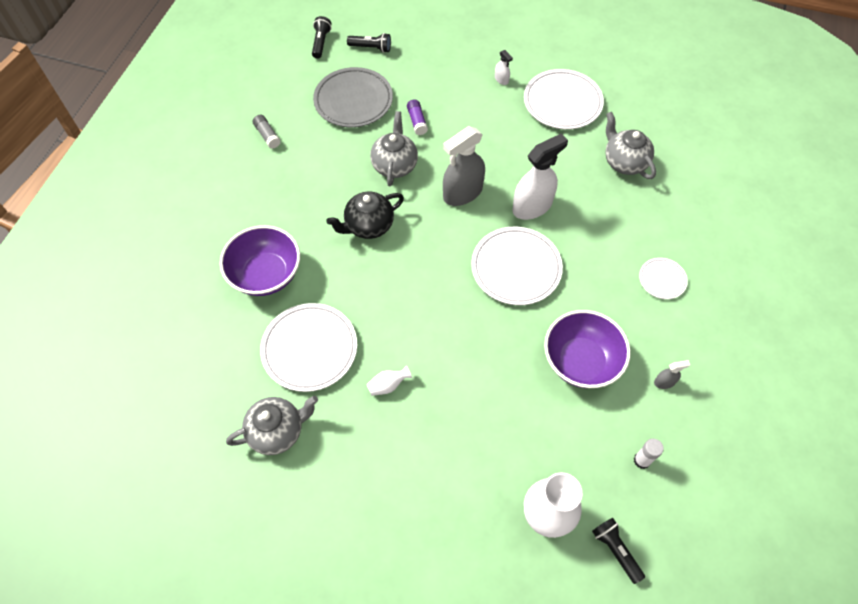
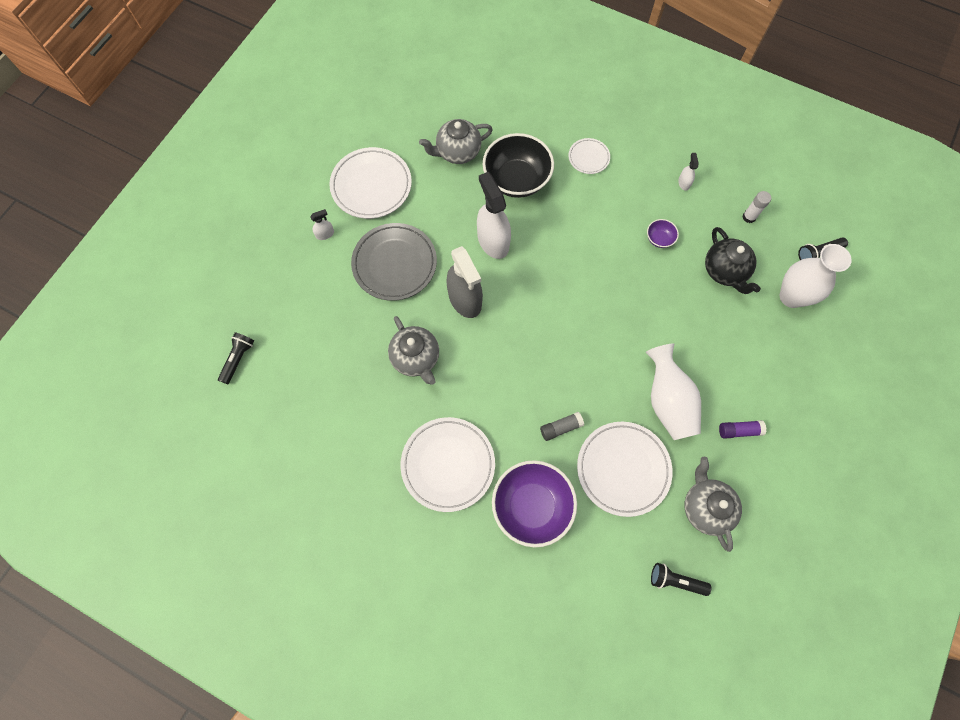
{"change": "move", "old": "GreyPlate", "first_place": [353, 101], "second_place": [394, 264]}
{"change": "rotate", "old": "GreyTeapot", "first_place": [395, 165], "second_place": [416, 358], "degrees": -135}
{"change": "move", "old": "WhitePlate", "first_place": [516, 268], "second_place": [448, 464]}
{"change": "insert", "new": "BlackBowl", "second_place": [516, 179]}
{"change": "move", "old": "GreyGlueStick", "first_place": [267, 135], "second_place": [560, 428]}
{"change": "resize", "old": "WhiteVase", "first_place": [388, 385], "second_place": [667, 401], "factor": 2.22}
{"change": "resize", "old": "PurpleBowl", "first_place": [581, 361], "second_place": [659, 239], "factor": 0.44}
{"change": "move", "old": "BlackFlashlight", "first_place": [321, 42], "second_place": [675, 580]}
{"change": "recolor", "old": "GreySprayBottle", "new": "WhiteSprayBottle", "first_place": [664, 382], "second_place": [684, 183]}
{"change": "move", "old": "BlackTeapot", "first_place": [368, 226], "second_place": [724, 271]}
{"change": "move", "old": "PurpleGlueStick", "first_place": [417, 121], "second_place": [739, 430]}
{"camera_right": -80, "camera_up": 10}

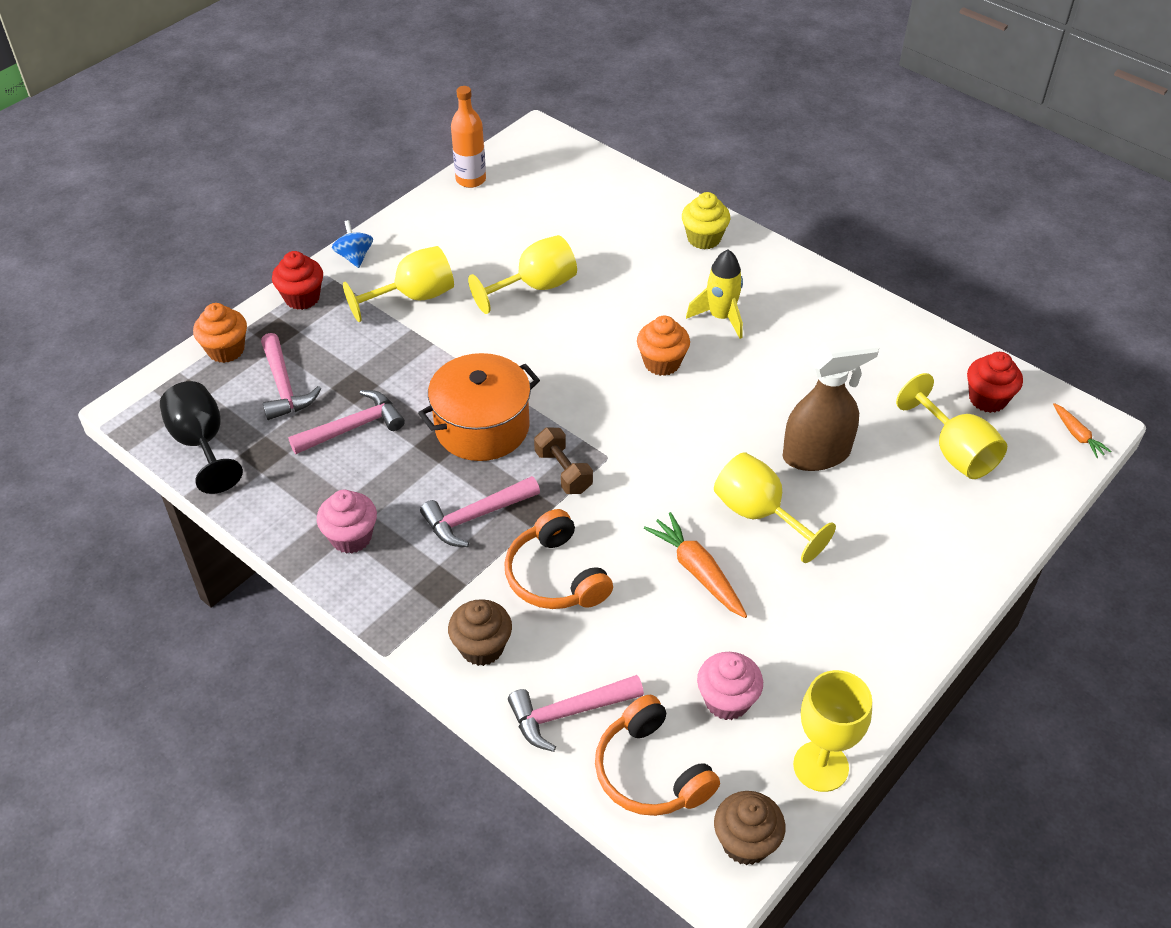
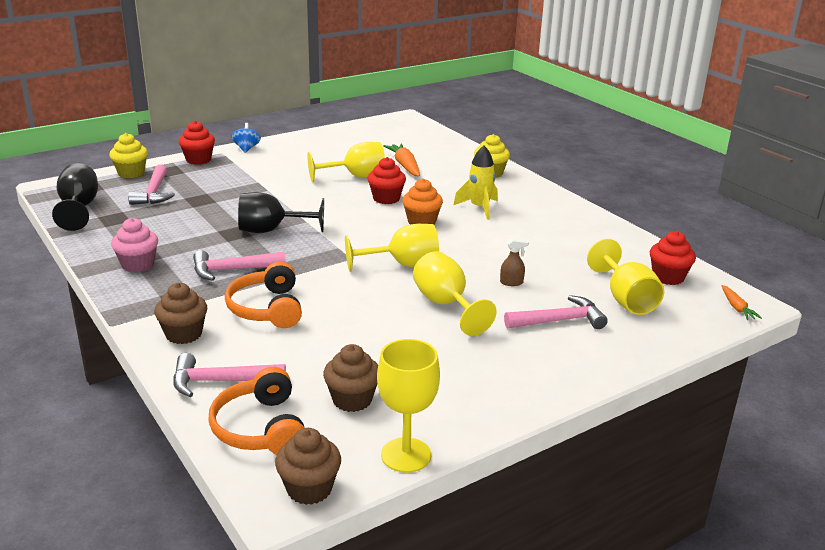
{"change": "recolor", "old": "OrangeCupcake", "new": "YellowCupcake", "first_place": [226, 350], "second_place": [131, 173]}
{"change": "replace", "old": "OrangePot", "new": "BlackGoblet", "first_place": [482, 427], "second_place": [271, 230]}
{"change": "recolor", "old": "PinkCupcake", "new": "BrownCupcake", "first_place": [727, 700], "second_place": [352, 400]}
{"change": "move", "old": "YellowGoblet", "first_place": [414, 297], "second_place": [403, 265]}
{"change": "insert", "new": "RedCupcake", "second_place": [386, 198]}
{"change": "move", "old": "OrangeCarrot", "first_place": [697, 572], "second_place": [405, 166]}
{"change": "resize", "old": "BrownSprayBottle", "first_place": [817, 454], "second_place": [511, 282], "factor": 0.4}
{"change": "move", "old": "PinkHammer", "first_place": [353, 427], "second_place": [559, 321]}
{"change": "delete", "old": "OrangeBottle", "first_place": [471, 179]}
{"change": "delete", "old": "BrownDumbbell", "first_place": [563, 471]}
{"camera_right": 15, "camera_up": -20}

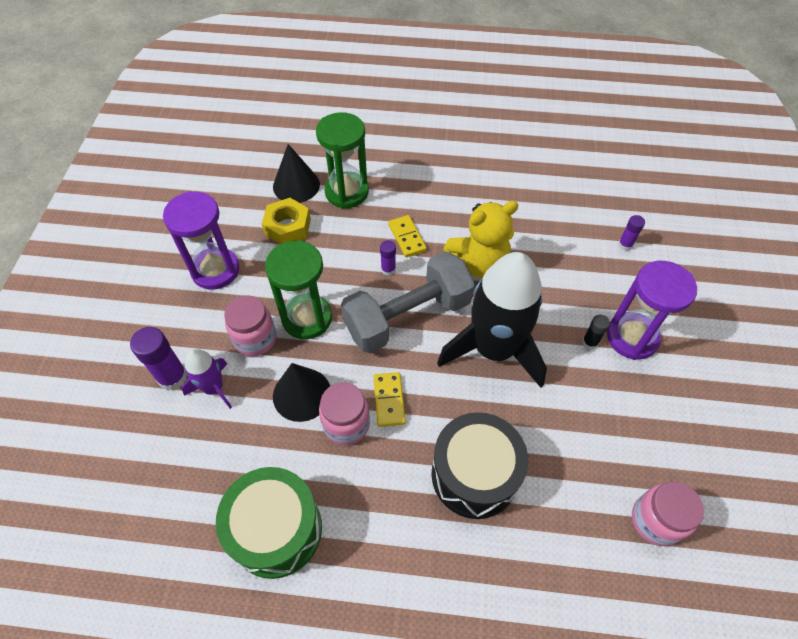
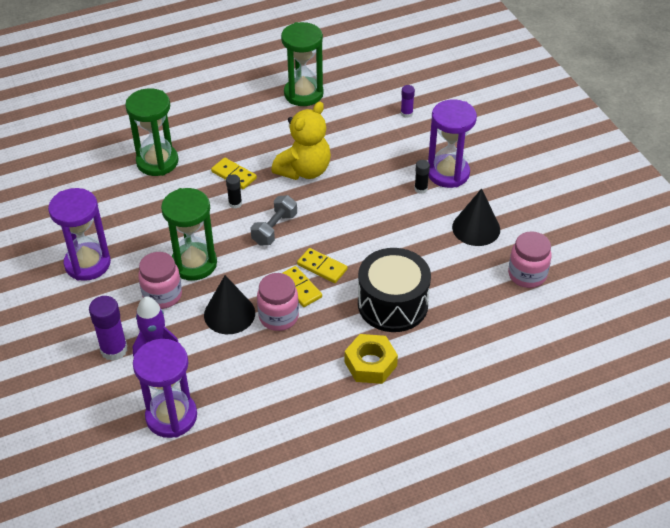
{"change": "insert", "new": "PurpleHourglass", "second_place": [171, 416]}
{"change": "recolor", "old": "PurpleGlueStick", "new": "BlackGlueStick", "first_place": [388, 269], "second_place": [235, 203]}
{"change": "resize", "old": "GreyDumbbell", "first_place": [408, 317], "second_place": [274, 229], "factor": 0.51}
{"change": "insert", "new": "GreenHourglass", "second_place": [303, 94]}
{"change": "insert", "new": "YellowDomino", "second_place": [322, 267]}
{"change": "move", "old": "YellowNut", "first_place": [288, 227], "second_place": [370, 364]}
{"change": "move", "old": "BlackCone", "first_place": [296, 185], "second_place": [476, 228]}
{"change": "delete", "old": "GreenDrum", "first_place": [276, 530]}
{"change": "delete", "old": "BlackRocket", "first_place": [493, 349]}
{"camera_right": -30, "camera_up": -10}

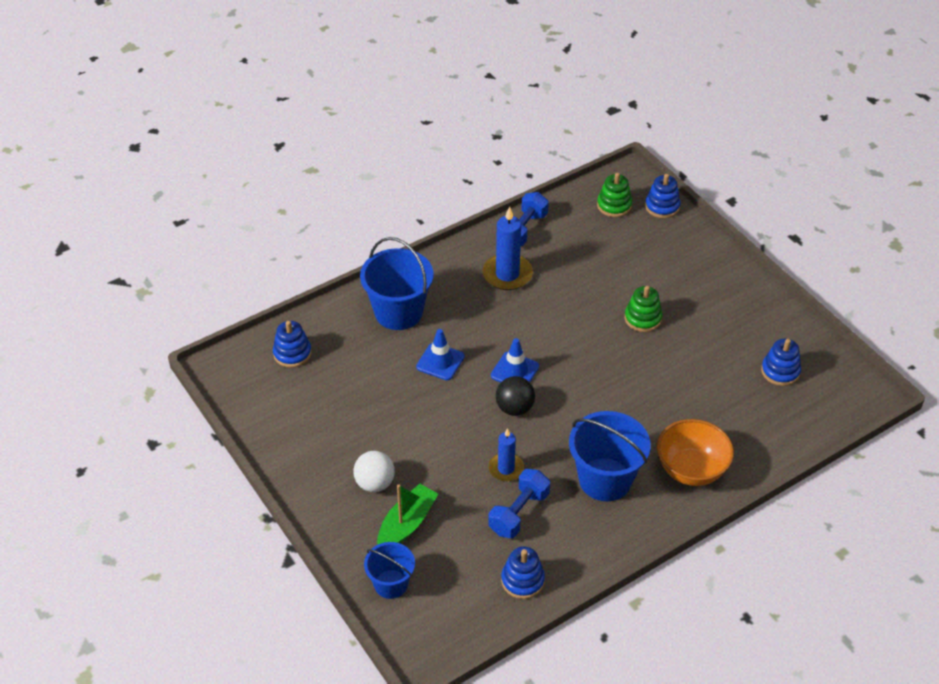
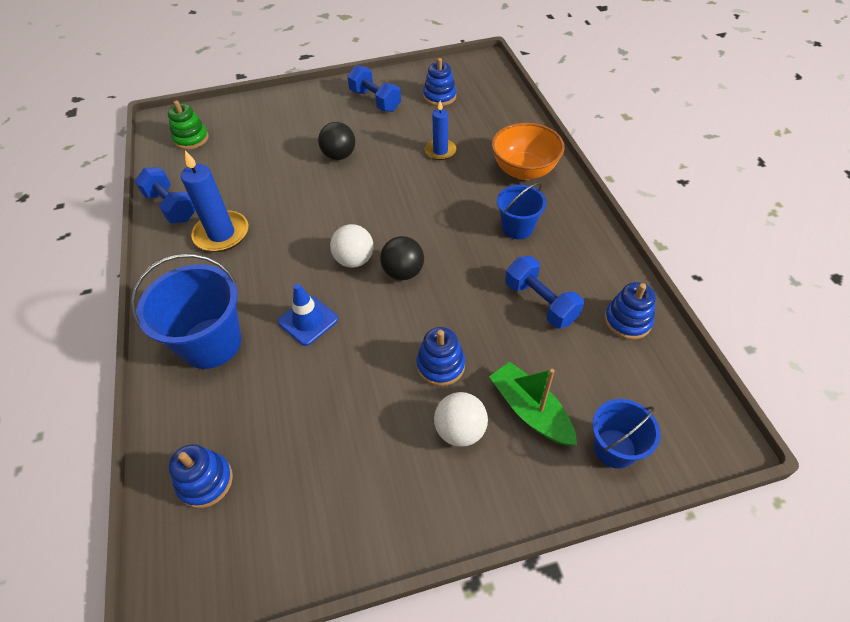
{"change": "replace", "old": "GreenStackingToy", "new": "BlackBall", "first_place": [643, 318], "second_place": [339, 155]}
{"change": "replace", "old": "BlueTrafficCone", "new": "WhiteBall", "first_place": [515, 371], "second_place": [354, 260]}
{"change": "insert", "new": "BlueDumbbell", "second_place": [375, 100]}
{"change": "move", "old": "BlueStackingToy", "first_place": [662, 206], "second_place": [440, 365]}
{"change": "move", "old": "BlueCandle", "first_place": [506, 468], "second_place": [440, 151]}
{"change": "resize", "old": "BlueBucket", "first_place": [605, 479], "second_place": [517, 227], "factor": 0.6}
{"camera_right": -70, "camera_up": 5}

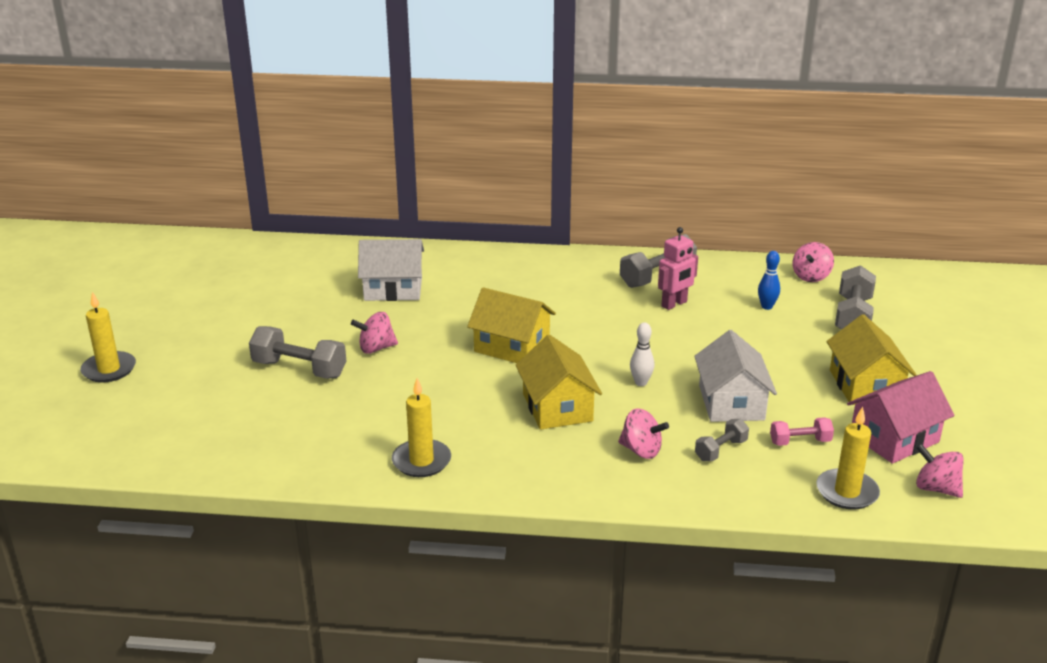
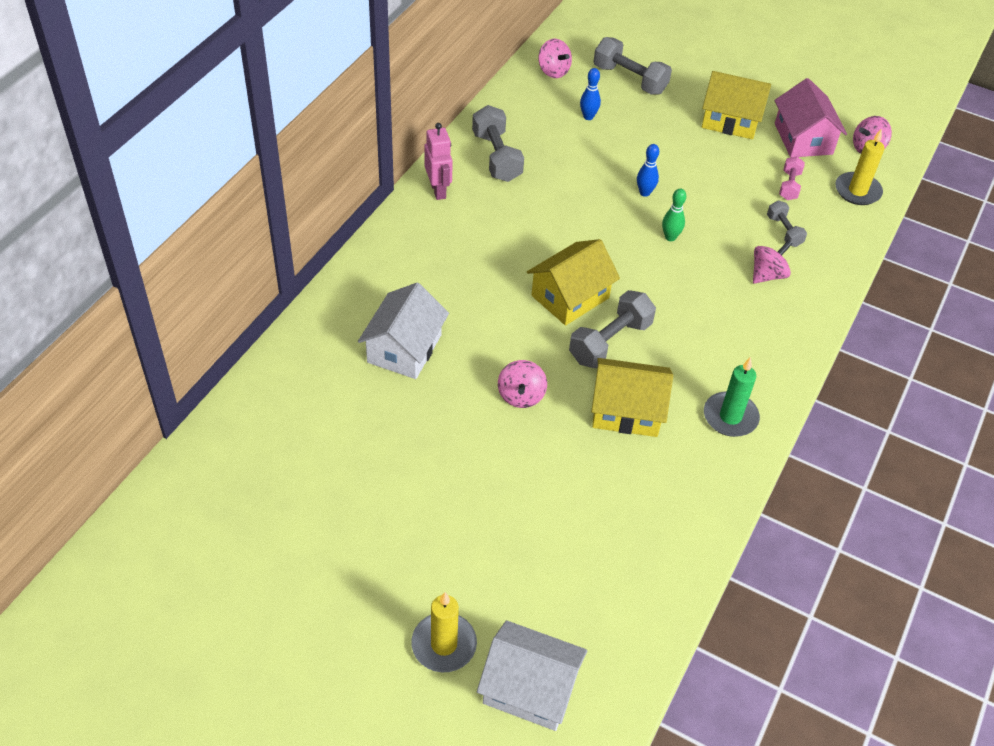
{"change": "move", "old": "PinkRobot", "first_place": [674, 304], "second_place": [438, 190]}
{"change": "move", "old": "WhiteHouse", "first_place": [731, 402], "second_place": [530, 688]}
{"change": "move", "old": "GreyDumbbell", "first_place": [299, 369], "second_place": [610, 342]}
{"change": "move", "old": "YellowHouse", "first_place": [557, 407], "second_place": [626, 410]}
{"change": "insert", "new": "BlueBowlingPin", "second_place": [644, 193]}
{"change": "recolor", "old": "WhiteBowlingPin", "new": "GreenBowlingPin", "first_place": [641, 383], "second_place": [670, 237]}
{"change": "recolor", "old": "YellowCandle", "new": "GreenCandle", "first_place": [421, 461], "second_place": [730, 417]}
{"camera_right": -70, "camera_up": 20}

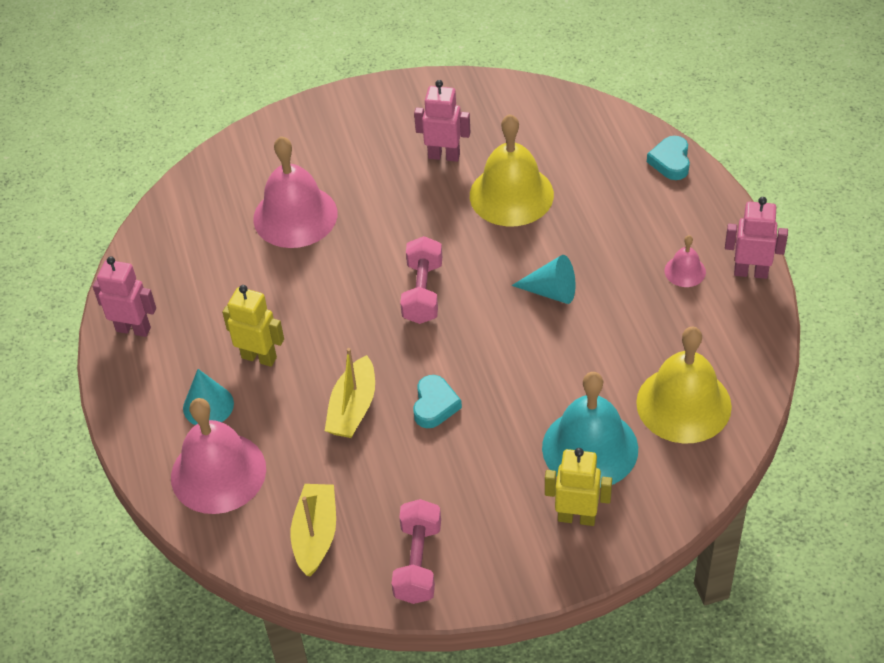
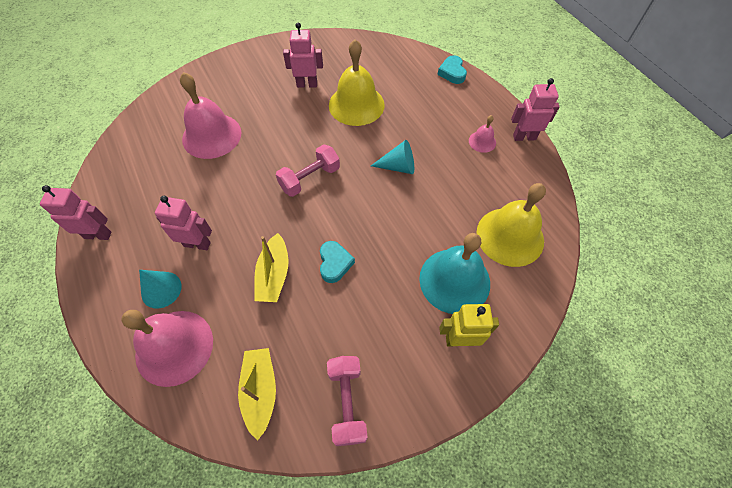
{"change": "recolor", "old": "YellowRobot", "new": "PinkRobot", "first_place": [259, 357], "second_place": [197, 244]}
{"change": "rotate", "old": "PinkDumbbell", "first_place": [422, 292], "second_place": [310, 178], "degrees": 60}
{"camera_right": -15, "camera_up": 10}

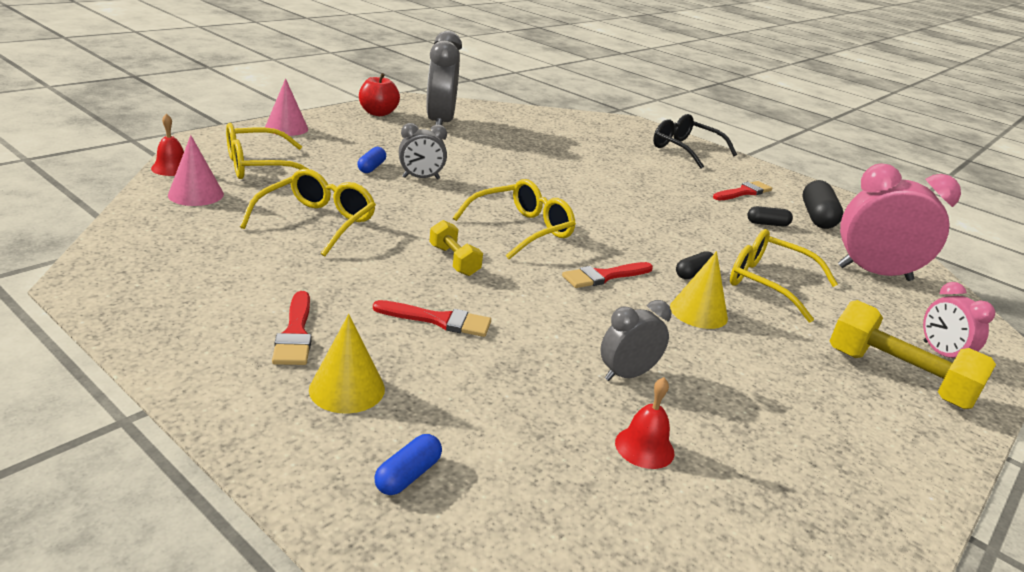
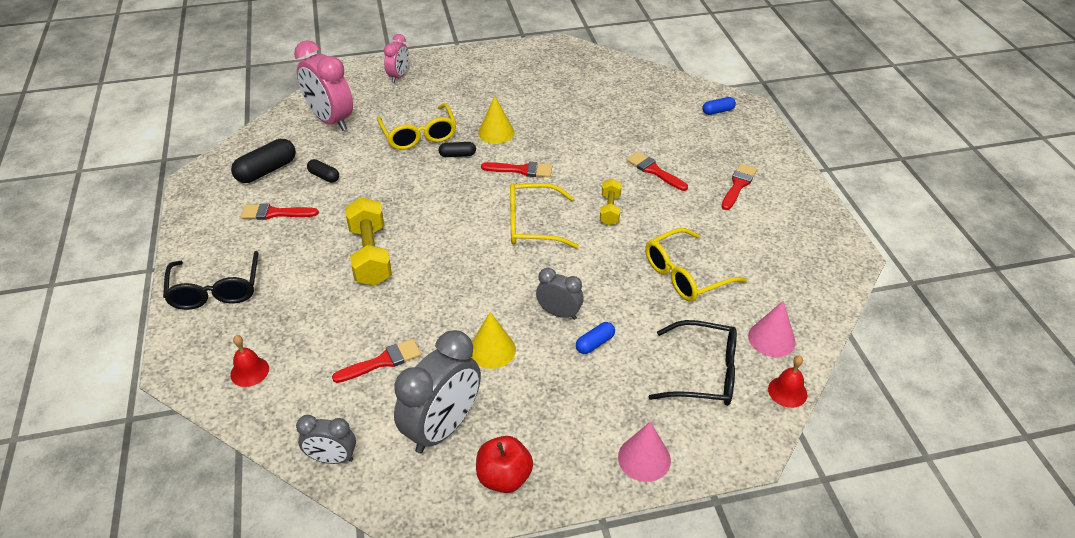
{"change": "move", "old": "RedBell", "first_place": [644, 447], "second_place": [249, 371]}
{"change": "move", "old": "GreyClock", "first_place": [627, 375], "second_place": [332, 458]}
{"change": "insert", "new": "RedBrush", "second_place": [382, 362]}
{"change": "move", "old": "YellowDumbbell", "first_place": [897, 378], "second_place": [370, 255]}
{"change": "move", "old": "YellowCone", "first_place": [347, 389], "second_place": [492, 350]}
{"change": "recolor", "old": "YellowGlasses", "new": "BlackGlasses", "first_place": [260, 166], "second_place": [703, 373]}
{"camera_right": -140, "camera_up": 15}

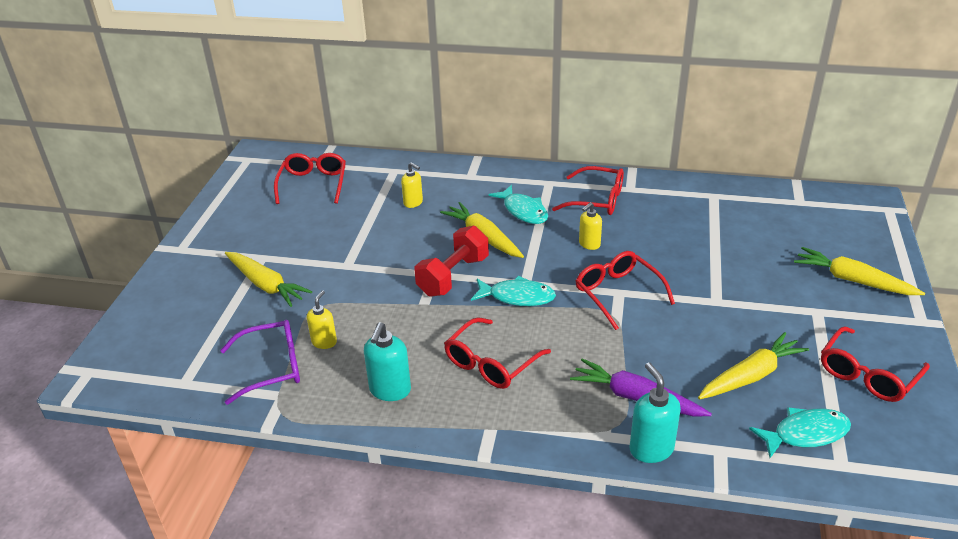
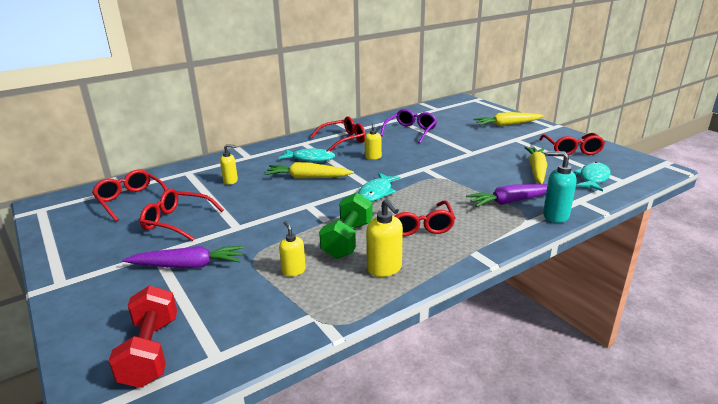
{"change": "move", "old": "RedDumbbell", "first_place": [453, 276], "second_place": [151, 352]}
{"change": "recolor", "old": "YellowCarrot", "new": "PurpleCarrot", "first_place": [266, 285], "second_place": [187, 266]}
{"change": "move", "old": "RedGlasses", "first_place": [618, 293], "second_place": [177, 221]}
{"change": "insert", "new": "GreenDumbbell", "second_place": [347, 240]}
{"change": "rotate", "old": "TurquoiseFish", "first_place": [517, 297], "second_place": [376, 192], "degrees": 150}
{"change": "recolor", "old": "TurquoiseSoapDispenser", "new": "YellowSoapDispenser", "first_place": [390, 390], "second_place": [384, 269]}
{"change": "move", "old": "PurpleGlasses", "first_place": [272, 367], "second_place": [410, 131]}
{"camera_right": -45, "camera_up": -10}

